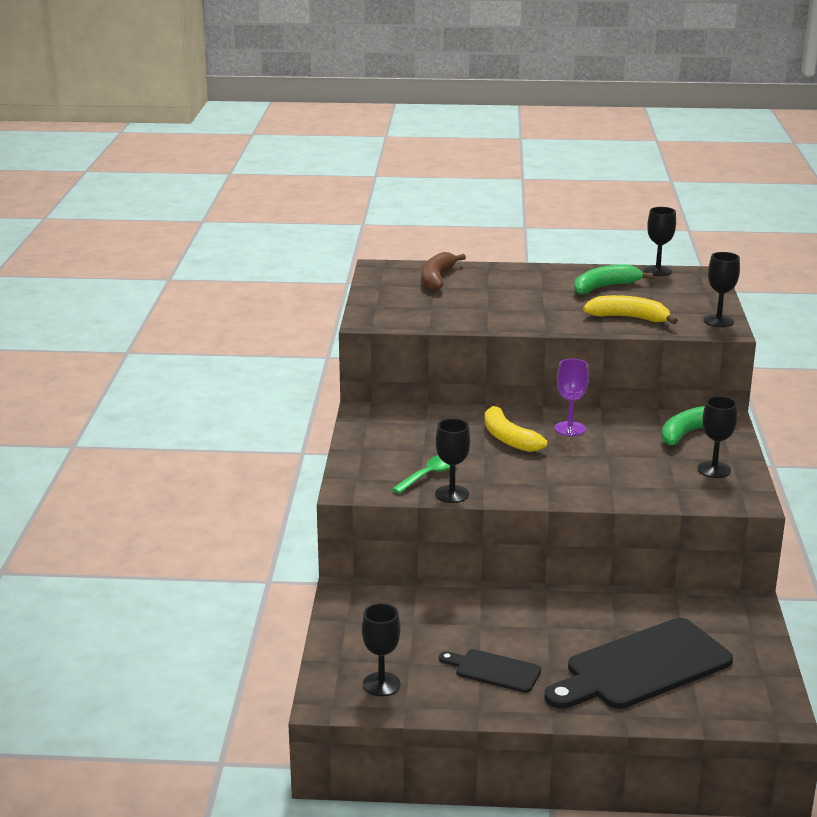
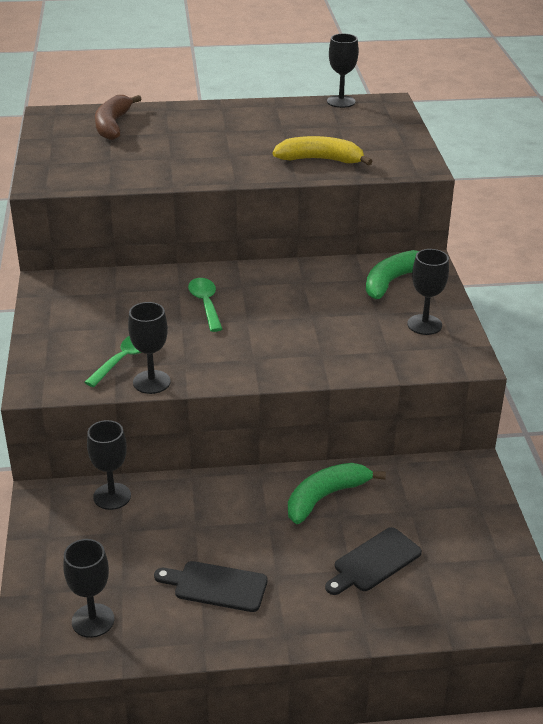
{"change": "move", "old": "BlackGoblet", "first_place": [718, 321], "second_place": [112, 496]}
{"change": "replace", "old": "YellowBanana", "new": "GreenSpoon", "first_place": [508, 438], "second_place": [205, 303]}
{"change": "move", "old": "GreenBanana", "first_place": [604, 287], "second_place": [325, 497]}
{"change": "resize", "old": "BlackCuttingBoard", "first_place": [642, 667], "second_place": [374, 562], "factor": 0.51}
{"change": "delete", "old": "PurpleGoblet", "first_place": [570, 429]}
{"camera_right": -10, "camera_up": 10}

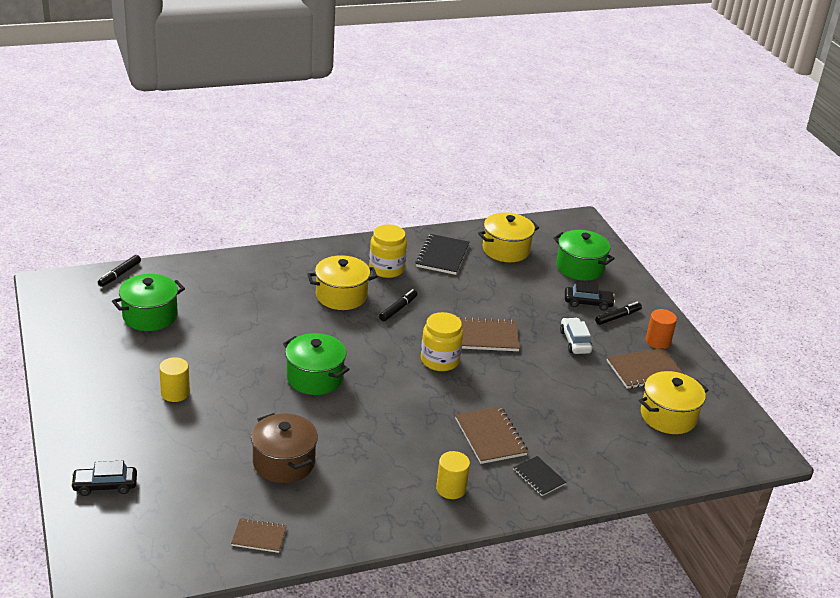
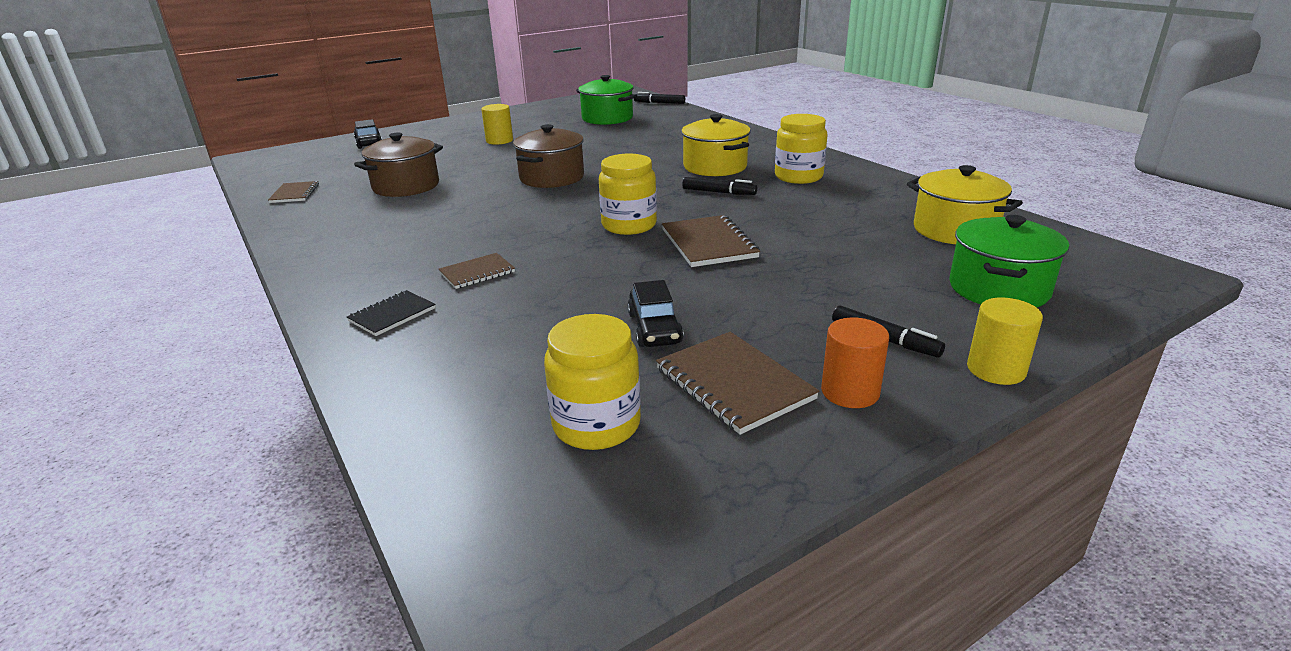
{"change": "resize", "old": "BrownNotebook", "first_place": [490, 437], "second_place": [477, 272], "factor": 0.61}
{"change": "recolor", "old": "GreenPot", "new": "BrownPot", "first_place": [315, 378], "second_place": [552, 178]}
{"change": "replace", "old": "YellowPot", "new": "YellowJar", "first_place": [668, 416], "second_place": [596, 424]}
{"change": "move", "old": "BlackCar", "first_place": [588, 303], "second_place": [654, 328]}
{"change": "move", "old": "YellowCylinder", "first_place": [451, 488], "second_place": [996, 369]}
{"change": "delete", "old": "BlackNotebook", "first_place": [442, 256]}
{"change": "delete", "old": "WhiteCar", "first_place": [575, 341]}
{"camera_right": 80, "camera_up": -5}

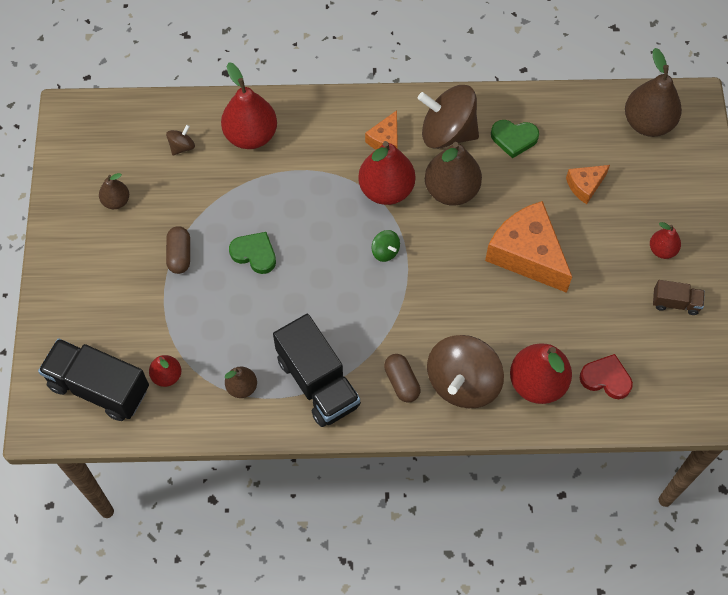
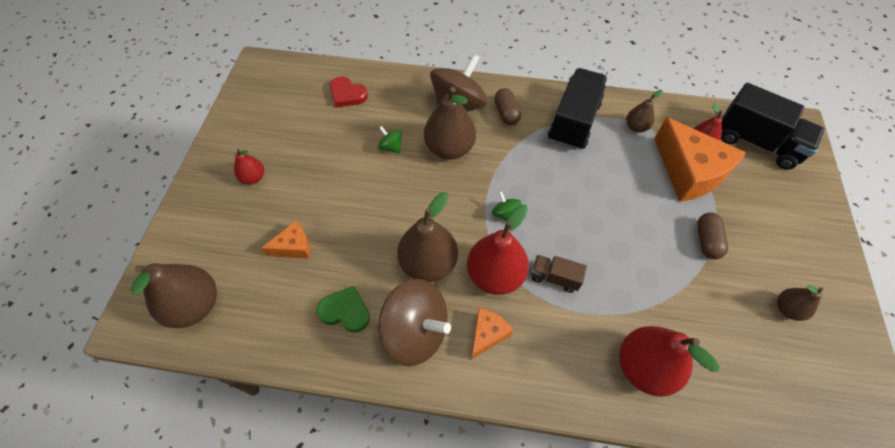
{"change": "insert", "new": "GreenSpinningTop", "second_place": [391, 147]}
{"change": "insert", "new": "BrownPear", "second_place": [449, 148]}
{"change": "move", "old": "BrownTruck", "first_place": [675, 303], "second_place": [554, 277]}
{"change": "rotate", "old": "BlackTruck", "first_place": [318, 382], "second_place": [574, 122], "degrees": 45}
{"change": "move", "old": "OrangeCheese", "first_place": [527, 254], "second_place": [688, 172]}
{"change": "delete", "old": "BrownSpinningTop", "first_place": [182, 146]}
{"change": "delete", "old": "GreenHeart", "first_place": [254, 254]}
{"change": "delete", "old": "RedPear", "first_place": [537, 383]}
{"camera_right": -170, "camera_up": -5}

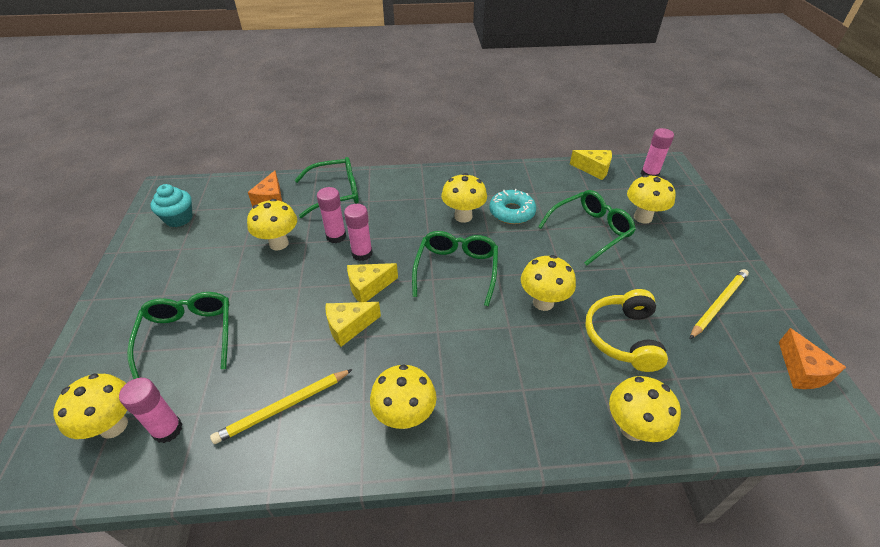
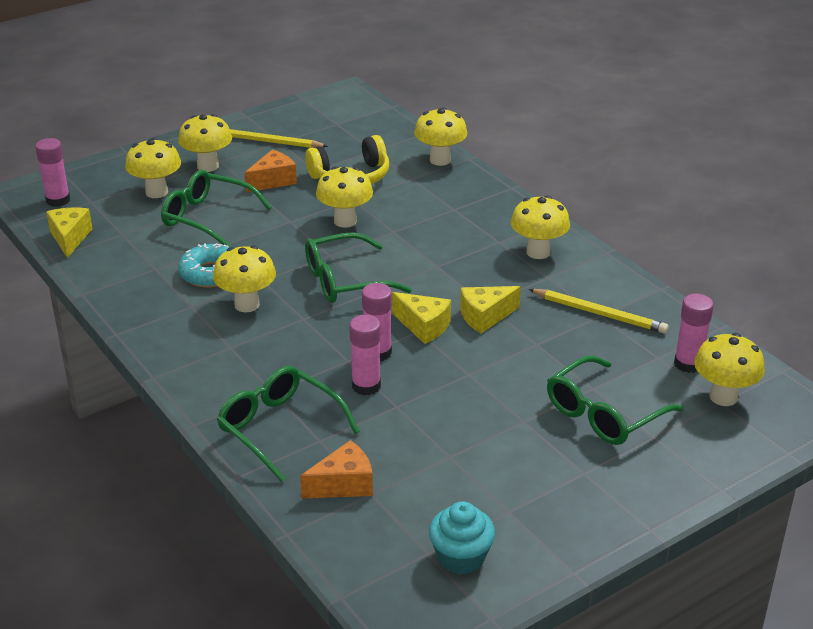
{"change": "move", "old": "YellowMushroom", "first_place": [279, 243], "second_place": [208, 166]}
{"change": "move", "old": "OrangeCheese", "first_place": [802, 371], "second_place": [273, 181]}
{"change": "rotate", "old": "YellowCheese", "first_place": [348, 327], "second_place": [485, 317], "degrees": 120}
{"camera_right": -120, "camera_up": -10}

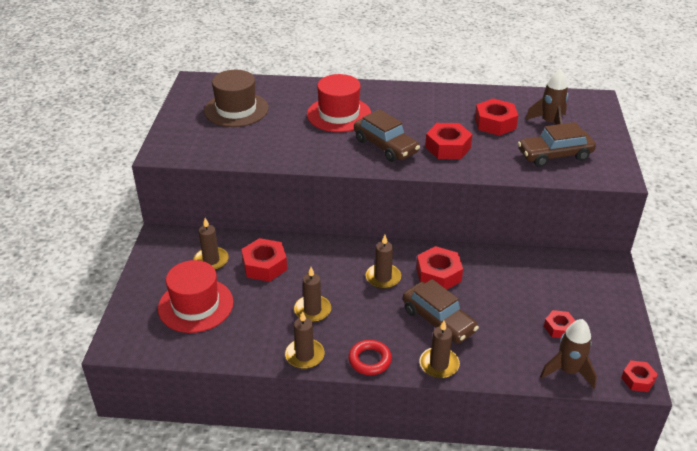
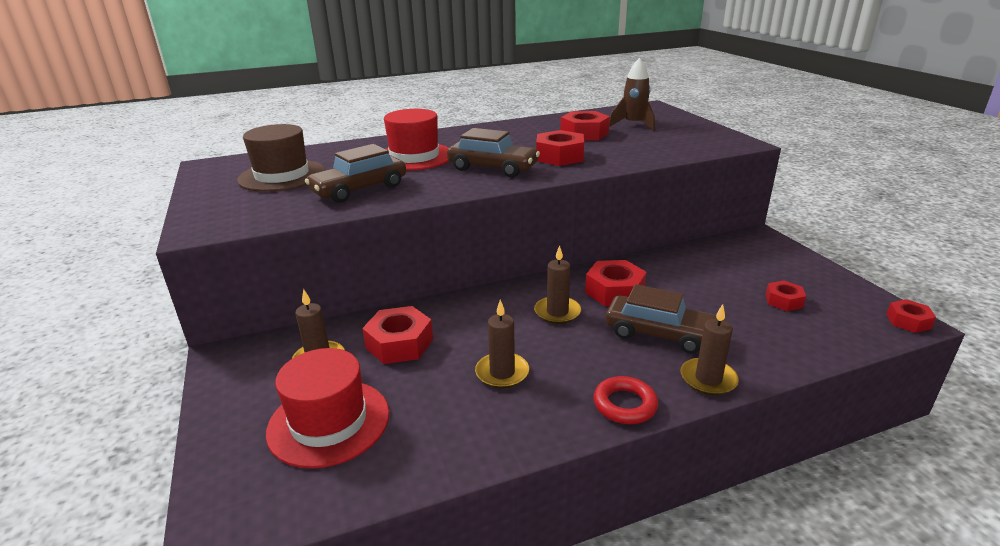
{"change": "move", "old": "BrownCar", "first_place": [554, 155], "second_place": [359, 189]}
{"change": "delete", "old": "BrownCandle", "first_place": [304, 355]}
{"change": "delete", "old": "BrownRocket", "first_place": [568, 371]}
{"camera_right": -25, "camera_up": -10}

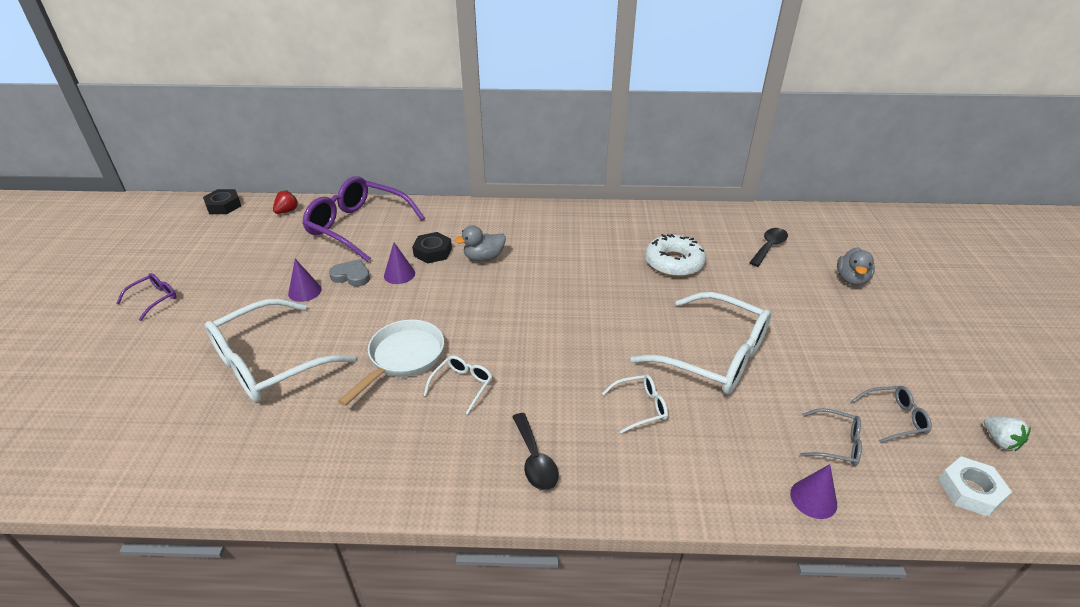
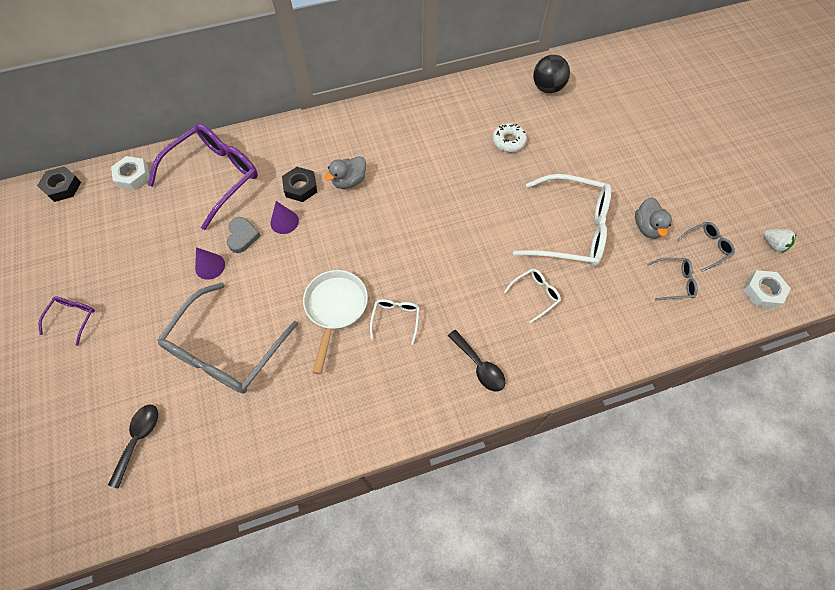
{"change": "move", "old": "BlackSpoon", "first_place": [769, 247], "second_place": [138, 439]}
{"change": "replace", "old": "RedStrawberry", "new": "WhiteNut", "first_place": [287, 211], "second_place": [133, 176]}
{"change": "rotate", "old": "PurpleGlasses", "first_place": [358, 227], "second_place": [215, 176], "degrees": 120}
{"change": "recolor", "old": "WhiteGlasses", "new": "GreyGlasses", "first_place": [269, 363], "second_place": [226, 350]}
{"change": "rotate", "old": "GreyHeart", "first_place": [351, 276], "second_place": [242, 236], "degrees": 90}
{"change": "resize", "old": "WhiteDonut", "first_place": [674, 263], "second_place": [508, 141], "factor": 0.66}
{"change": "insert", "new": "BlackBall", "second_place": [547, 88]}
{"change": "move", "old": "GreyDuck", "first_place": [851, 279], "second_place": [647, 227]}
{"change": "delete", "old": "PurpleCone", "first_place": [813, 499]}
{"camera_right": -20, "camera_up": 25}

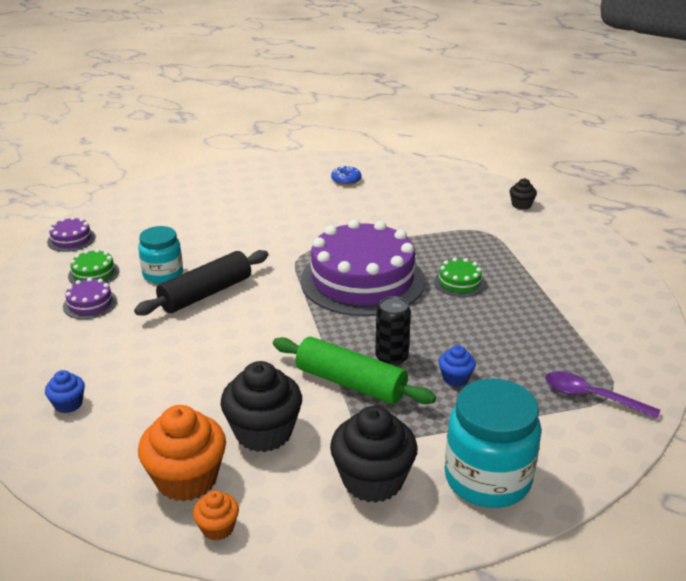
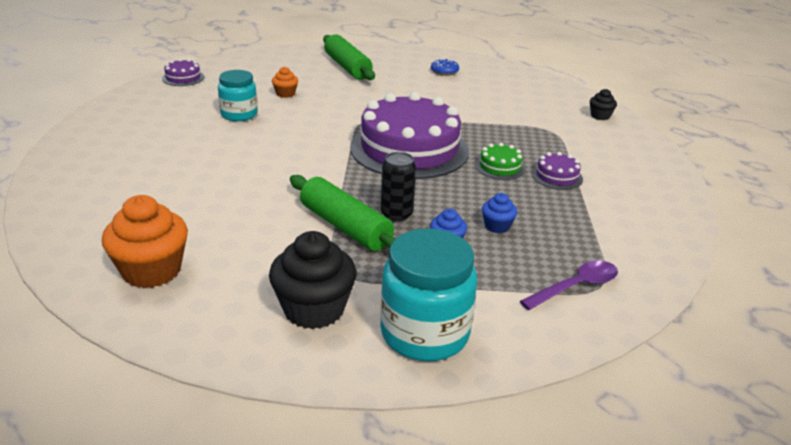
{"change": "move", "old": "OrangeCupcake", "first_place": [217, 528], "second_place": [285, 94]}
{"change": "insert", "new": "GreenRollingPin", "second_place": [347, 67]}
{"change": "move", "old": "BlueCupcake", "first_place": [68, 404], "second_place": [497, 226]}
{"change": "rotate", "old": "PurpleSpoon", "first_place": [592, 397], "second_place": [575, 287], "degrees": 105}
{"change": "move", "old": "PurpleCake", "first_place": [90, 304], "second_place": [557, 176]}
{"change": "delete", "old": "GreenCake", "first_place": [93, 273]}
{"change": "delete", "old": "BlackRollingPin", "first_place": [206, 294]}
{"change": "delete", "old": "BlackCupcake", "first_place": [263, 432]}
{"camera_right": 15, "camera_up": 0}

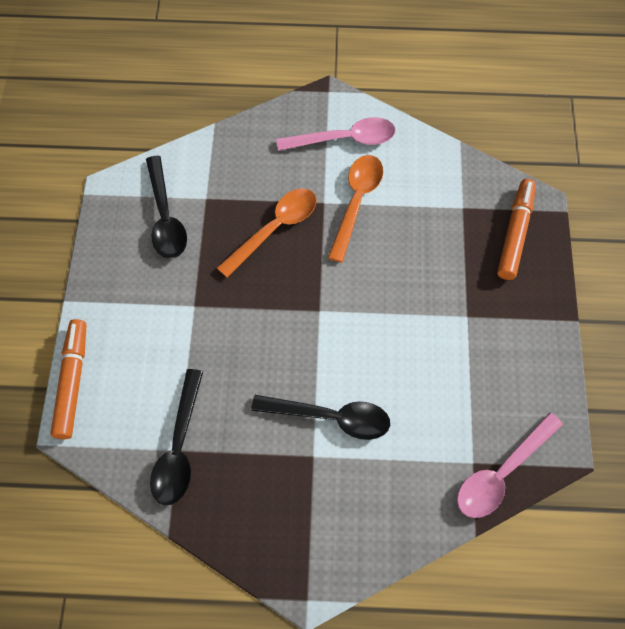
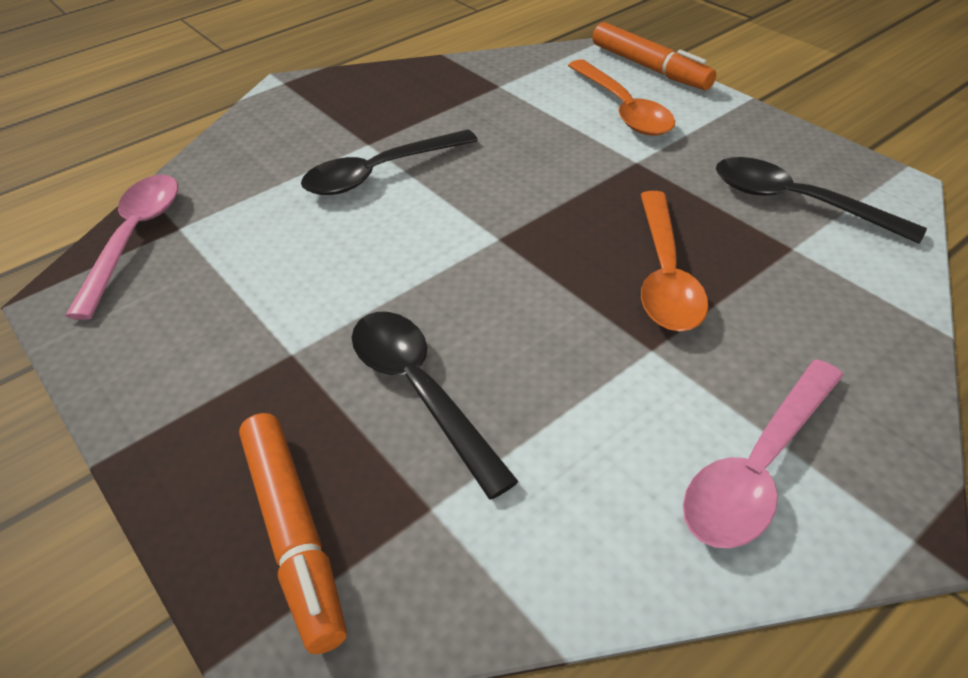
{"change": "move", "old": "BlackSpoon", "first_place": [179, 447], "second_place": [420, 391]}
{"change": "move", "old": "OrangeSpoon", "first_place": [356, 202], "second_place": [623, 109]}
{"camera_right": 140, "camera_up": -20}

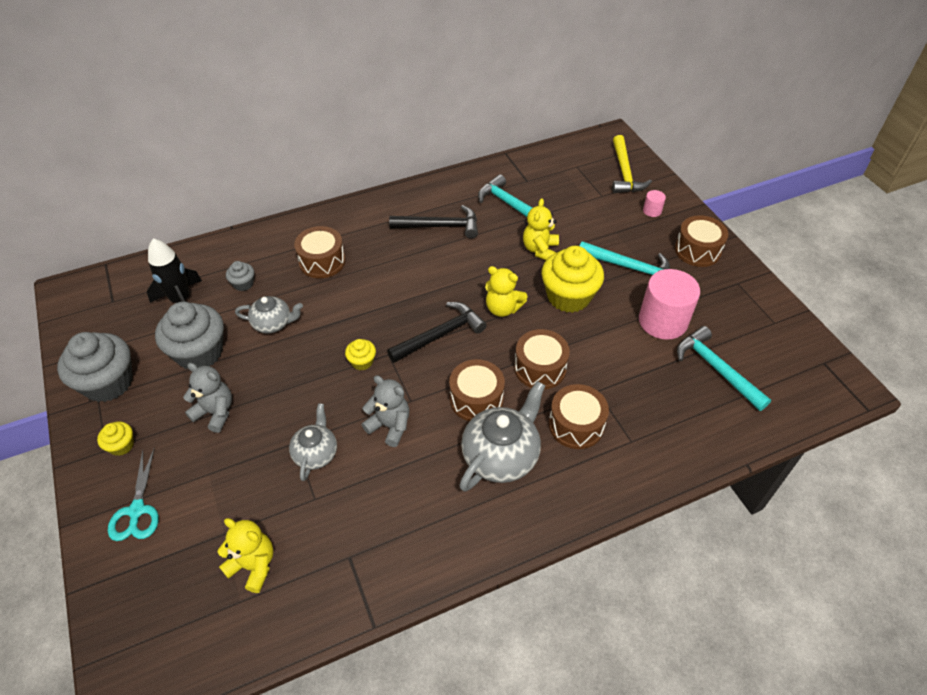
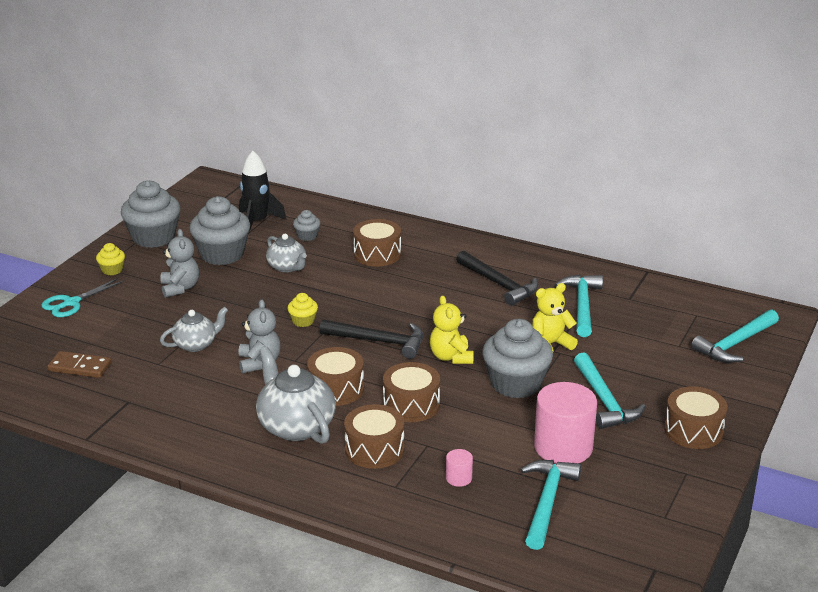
{"change": "replace", "old": "YellowTeddyBear", "new": "BrownDomino", "first_place": [253, 565], "second_place": [80, 367]}
{"change": "rotate", "old": "GreyTeapot", "first_place": [501, 456], "second_place": [295, 426], "degrees": -120}
{"change": "move", "old": "PinkCylinder", "first_place": [652, 211], "second_place": [458, 478]}
{"change": "recolor", "old": "YellowCupcake", "new": "GreyCupcake", "first_place": [568, 296], "second_place": [516, 384]}
{"change": "recolor", "old": "YellowHammer", "new": "TurquoiseHammer", "first_place": [624, 173], "second_place": [735, 344]}
{"camera_right": 50, "camera_up": -20}

